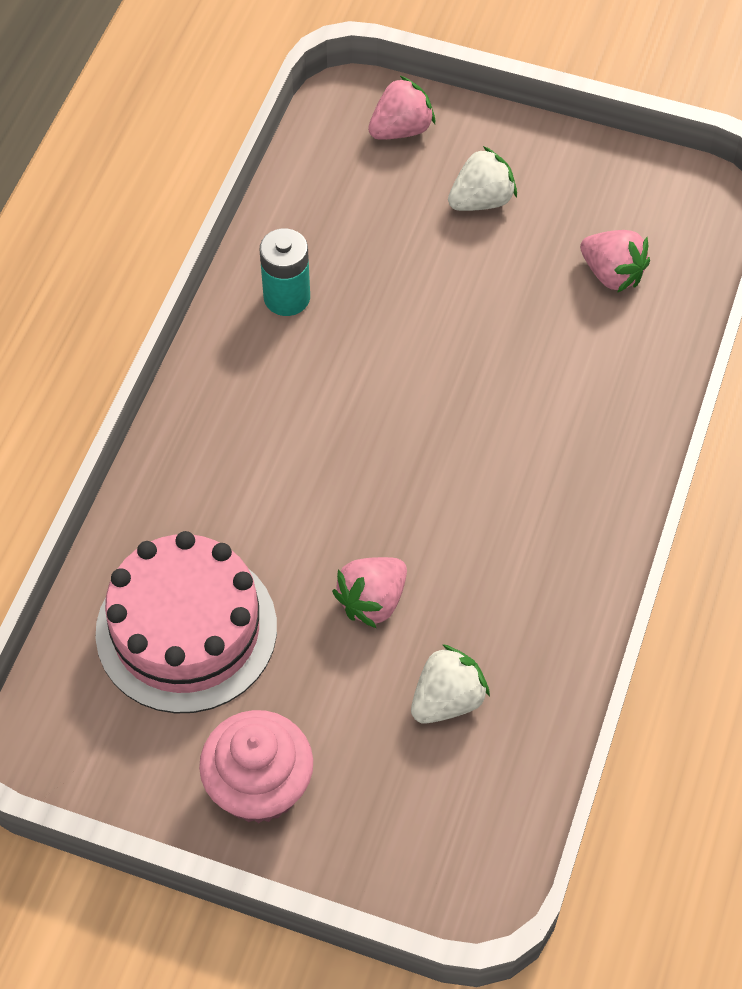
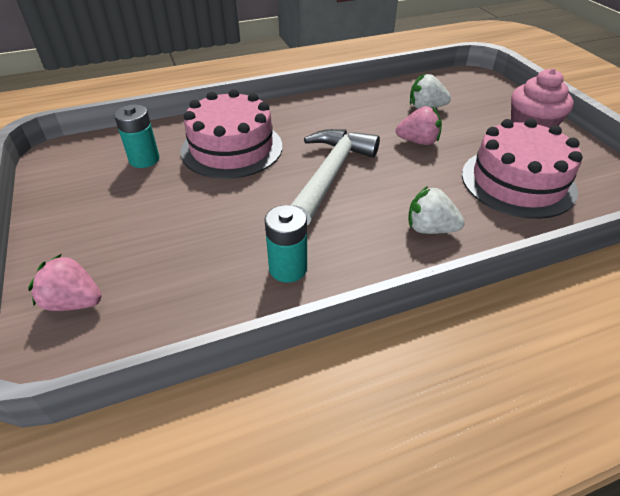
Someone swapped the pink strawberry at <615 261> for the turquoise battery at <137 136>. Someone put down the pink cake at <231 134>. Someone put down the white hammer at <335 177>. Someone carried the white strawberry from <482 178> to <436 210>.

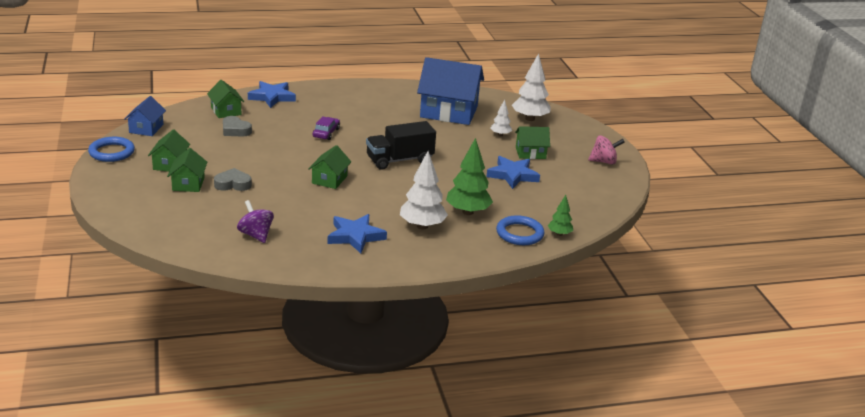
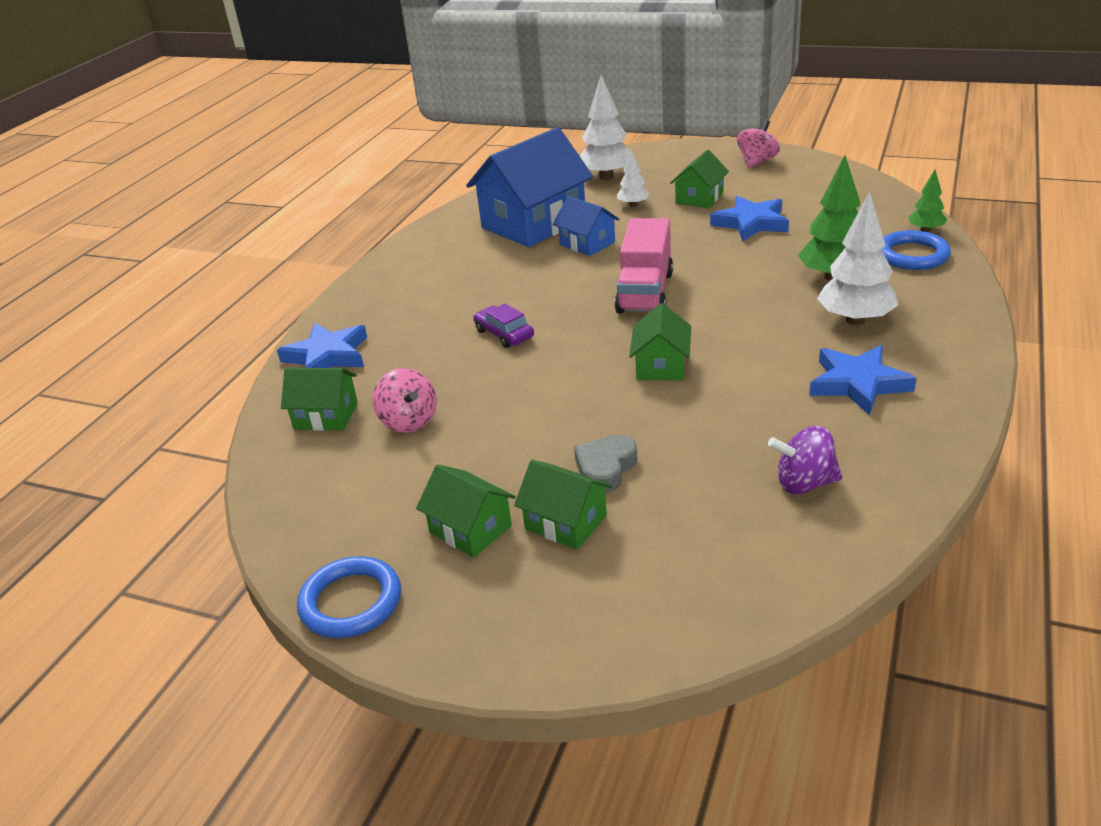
Someone swapped the grey heart at <237 126> for the pink spinning top at <404 400>. Someone carried the blue house from <145 116> to <586 226>. Someone repainted the black truck at <401 145>, which became the pink truck at <644 266>. Someone rotated the green house at <329 167> by 45 degrees clockwise.

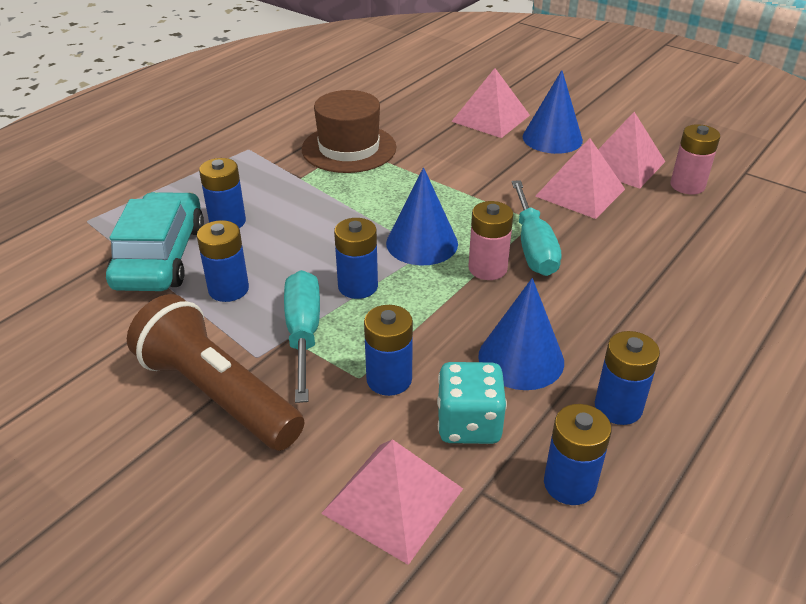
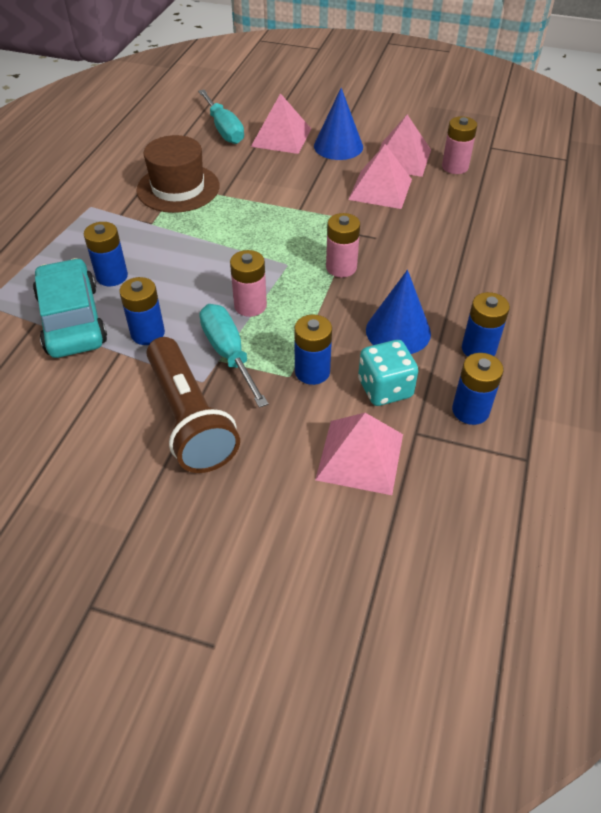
Someone rotated the brown flashlight at <215 372> by 135 degrees counterclockwise. Someone carried the turquoise screwdriver from <536 228> to <221 116>. Someone repainted the blue battery at <356 258>, which became the pink battery at <248 283>. Someone took away the blue cone at <422 216>.

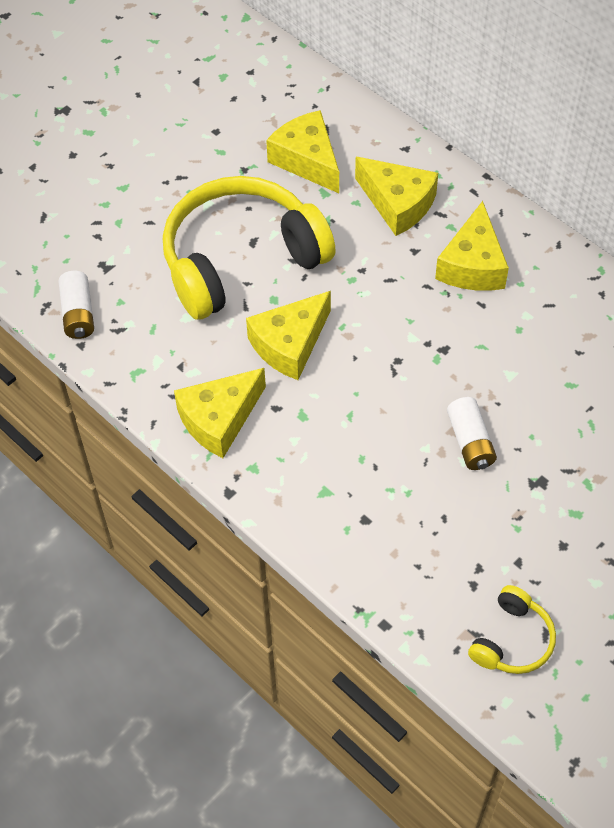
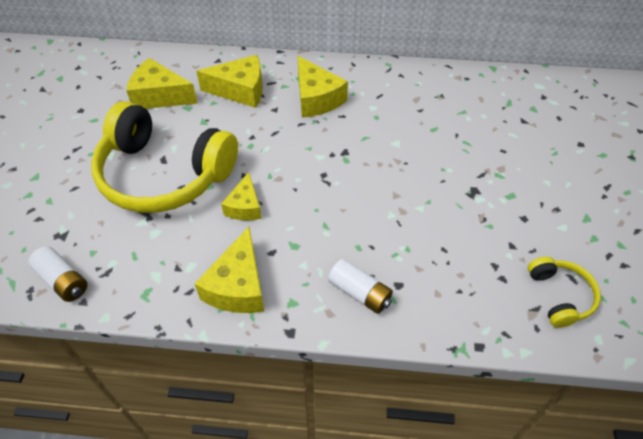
Someone rotated the yellow headphones at <249 248> by 90 degrees counterclockwise. Someone scaled the yellow cheese at <288 335> by 0.64. Someone carried the white battery from <472 433> to <360 286>.

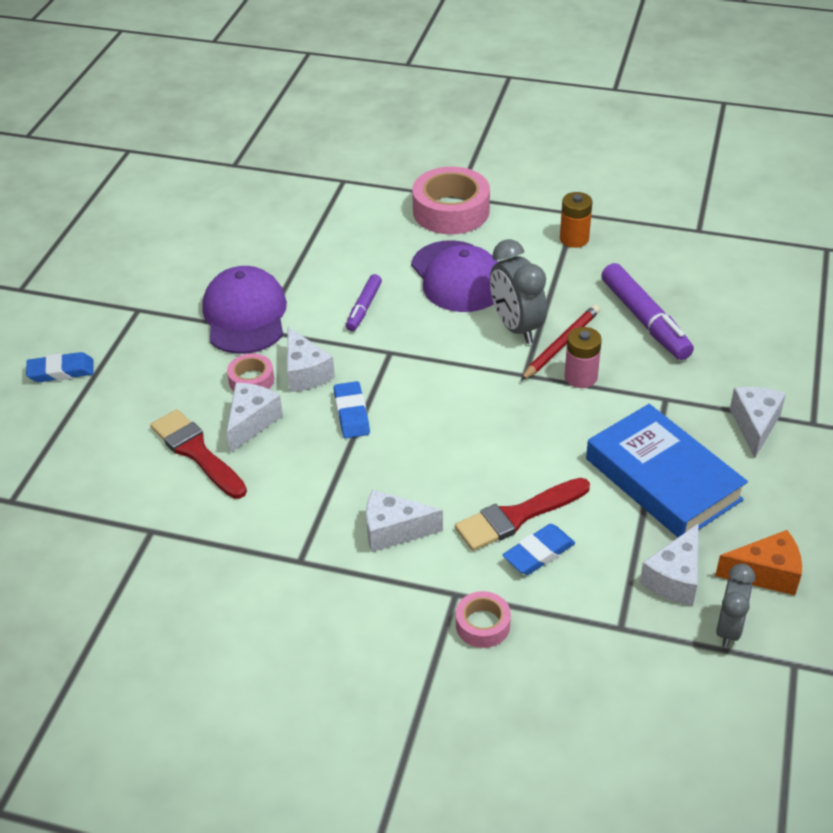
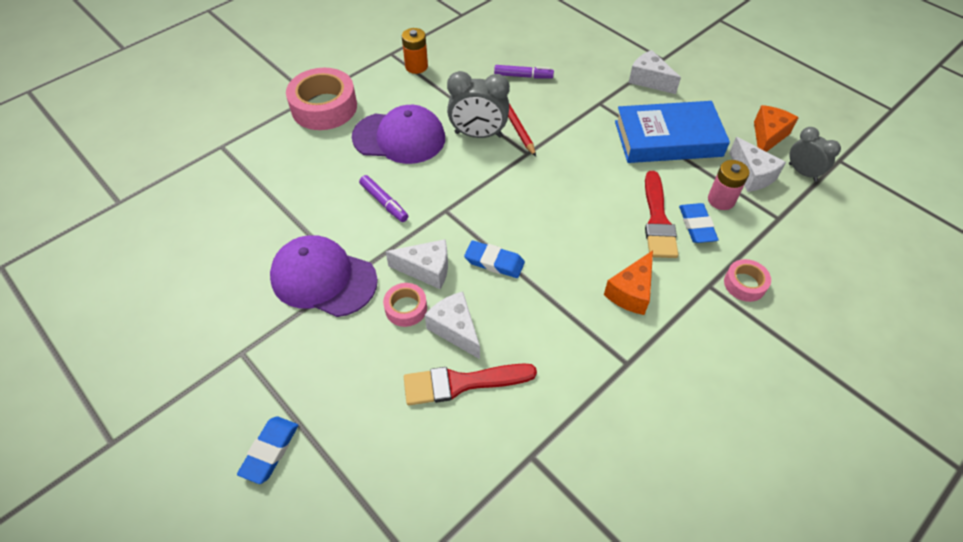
Someone scaled the purple marker at <647 311> by 0.57. Someone repainted the white cheese at <404 521>, which became the orange cheese at <628 282>. Someone carried the pink battery from <583 357> to <728 185>.

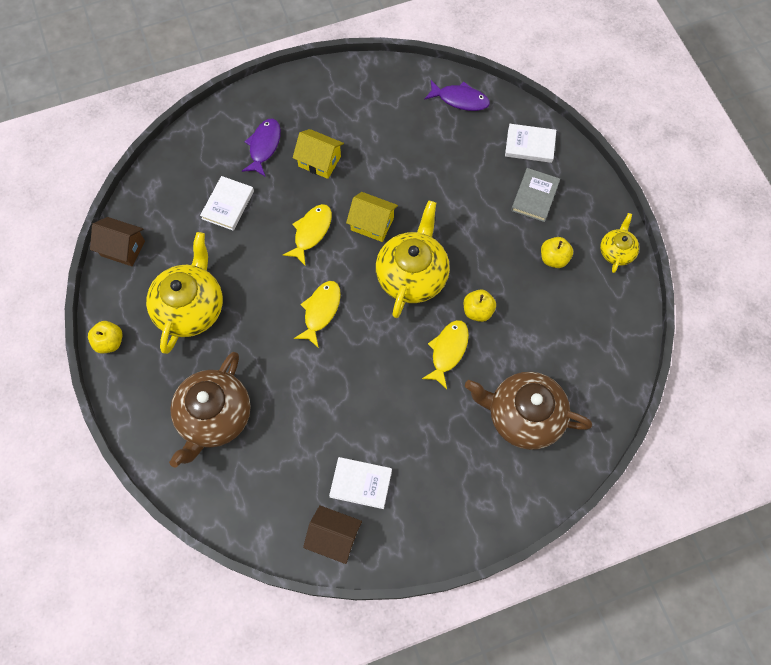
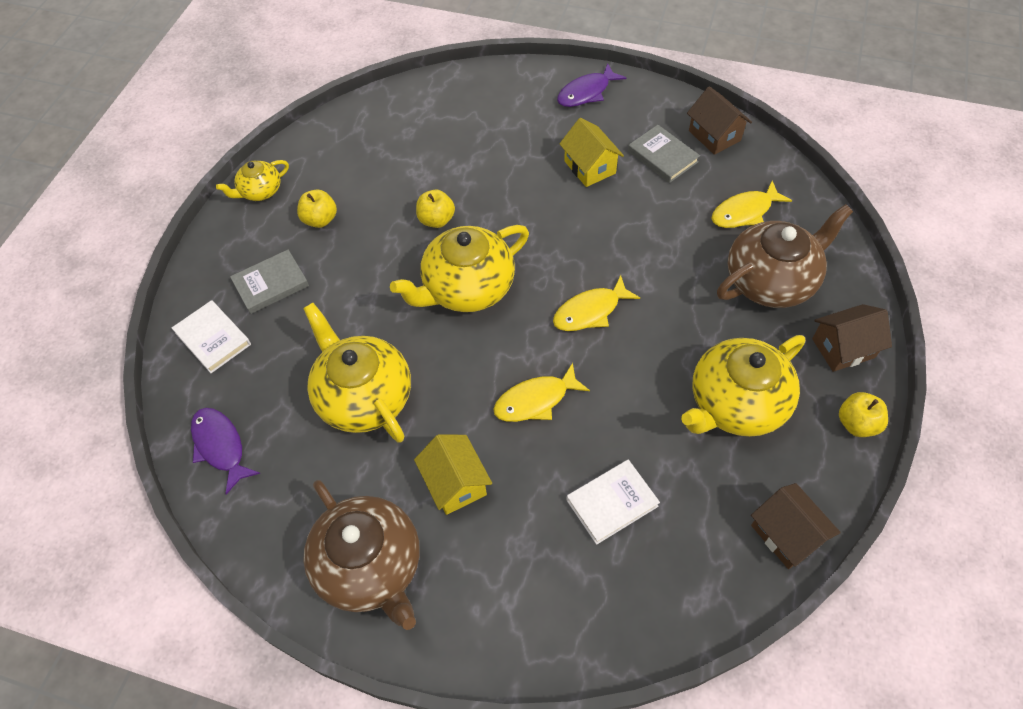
Someone put down the yellow teapot at <357 373>. Someone carried the brown teapot from <528 411> to <361 555>. Someone carried the purple fish from <261 148> to <591 85>. Someone carried the yellow house from <372 217> to <591 152>. Someone repainted the white book at <360 483>, which became the grey book at <664 154>. Someone carried the yellow fish from <445 354> to <751 204>. Someone put down the brown house at <852 338>.

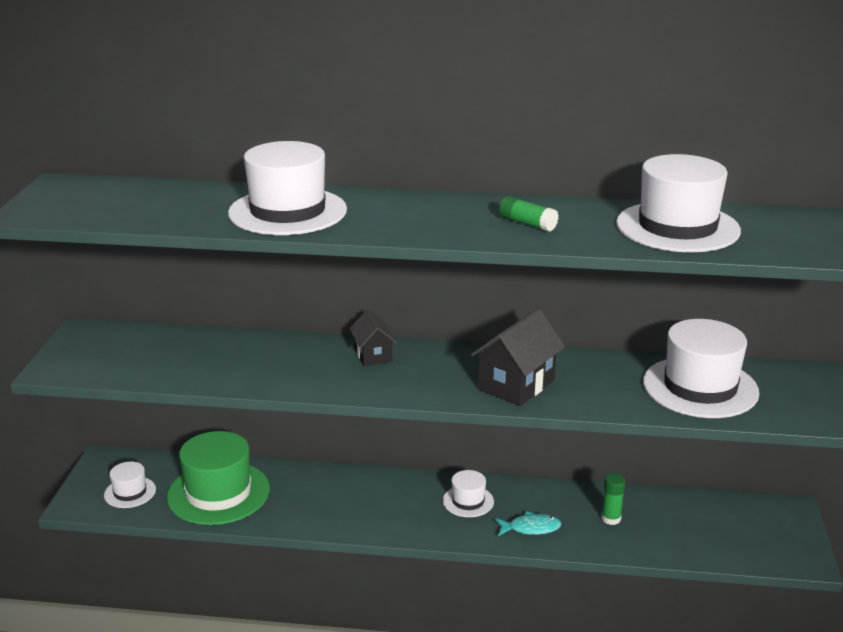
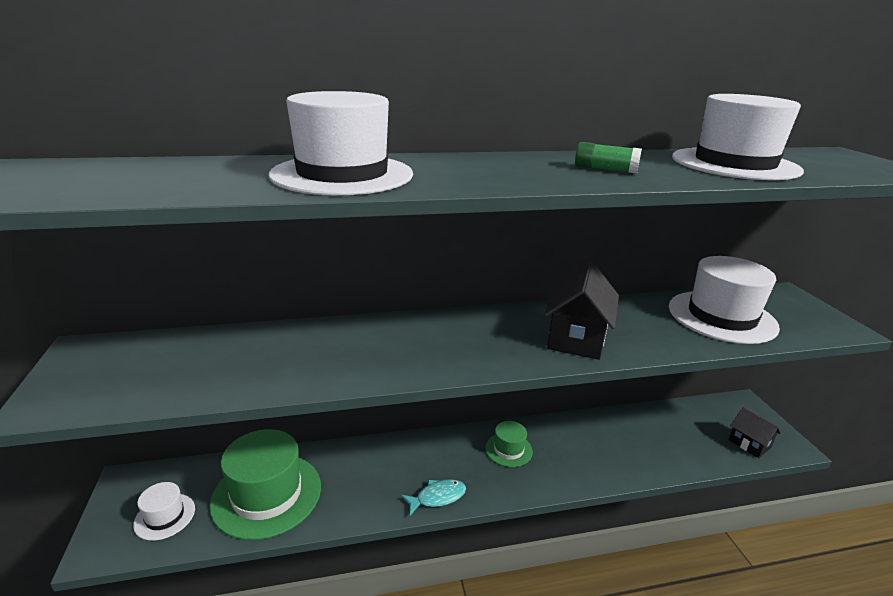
Someone carried the turquoise fish from <528 523> to <433 497>. Someone repainted the white hat at <468 493>, which became the green hat at <509 444>. Someone carried the black house from <373 338> to <754 432>. Someone took away the green glue stick at <613 499>.

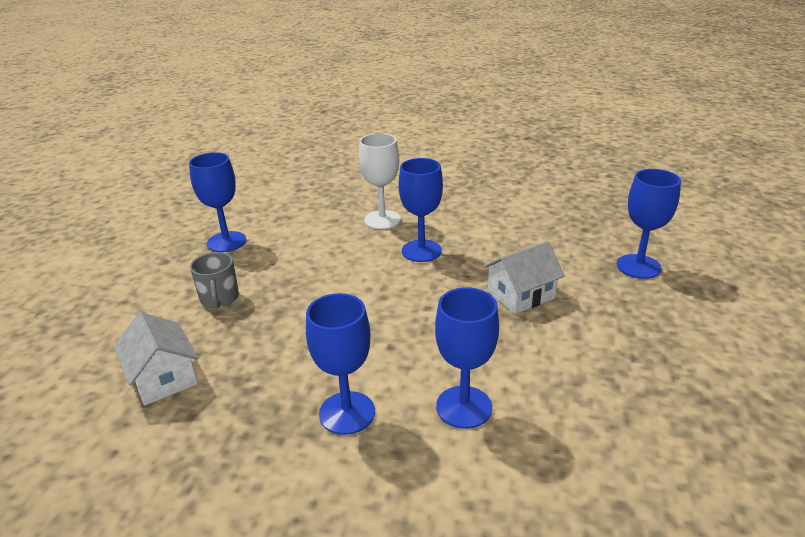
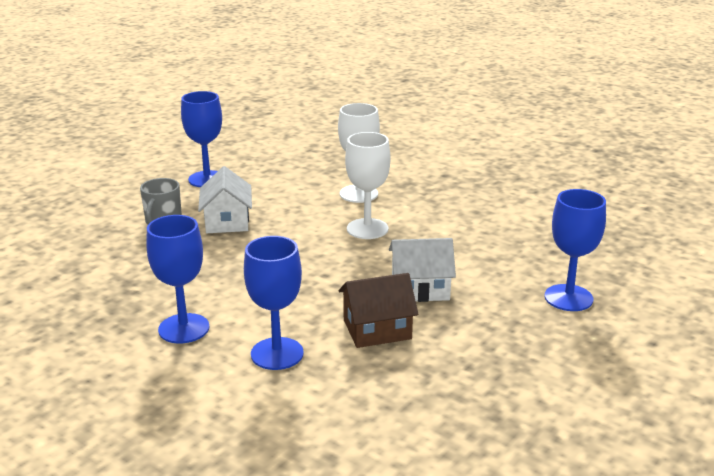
Someone carried the white house from <156 358> to <225 199>. Someone put down the brown house at <378 310>. Someone repainted the blue goblet at <421 210>, which became the white goblet at <367 185>.

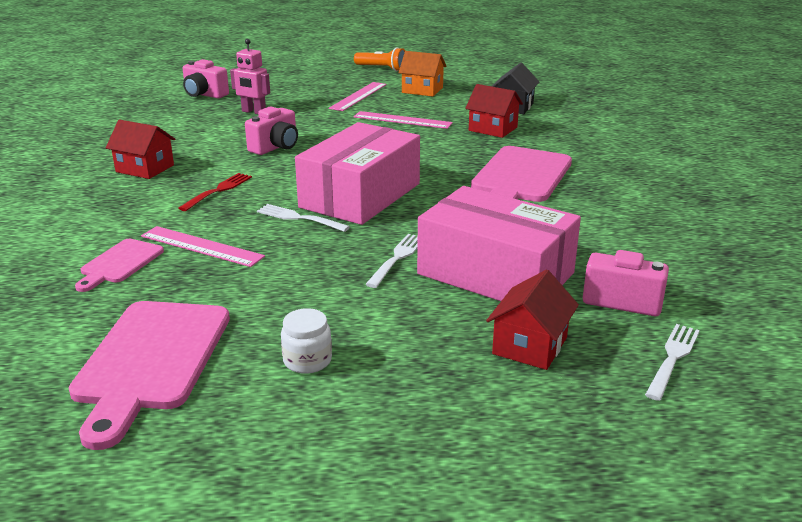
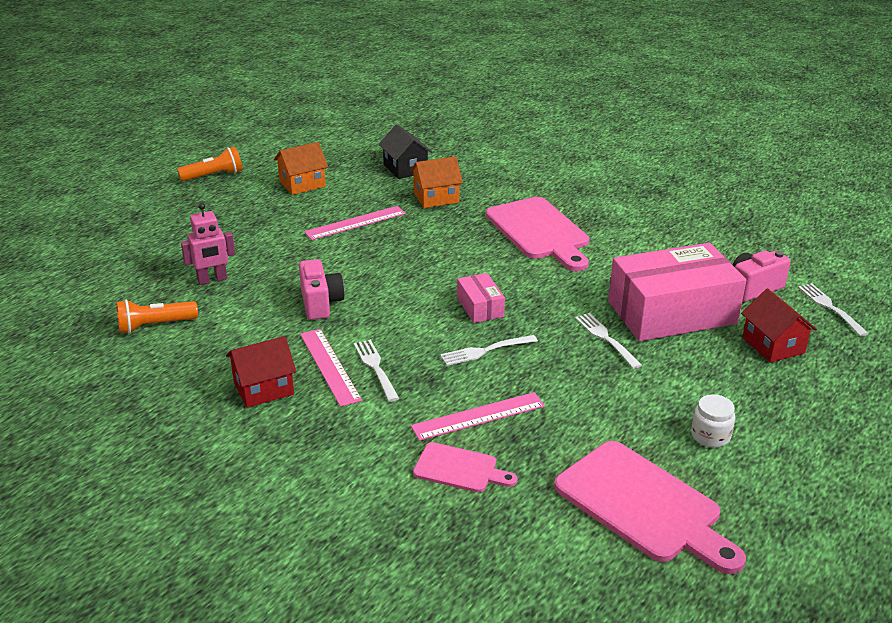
Someone put down the orange flashlight at <157 317>. Someone carried the pink ruler from <358 96> to <331 368>. Someone repainted the red fork at <215 192>, which became the white fork at <376 371>. Someone repainted the red house at <494 111>, which became the orange house at <436 182>. Someone rotated the pink cutting board at <119 265> by 45 degrees counterclockwise. Someone scaled the pink box at <357 173> by 0.45. Someone took away the pink camera at <205 78>.

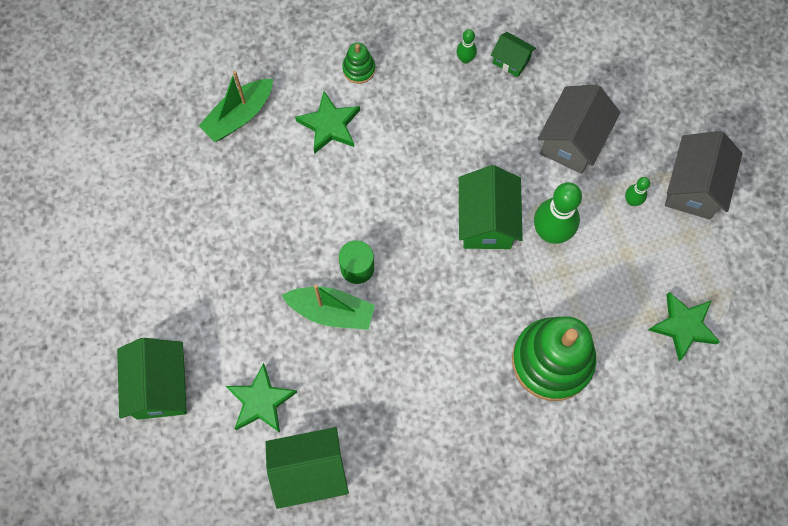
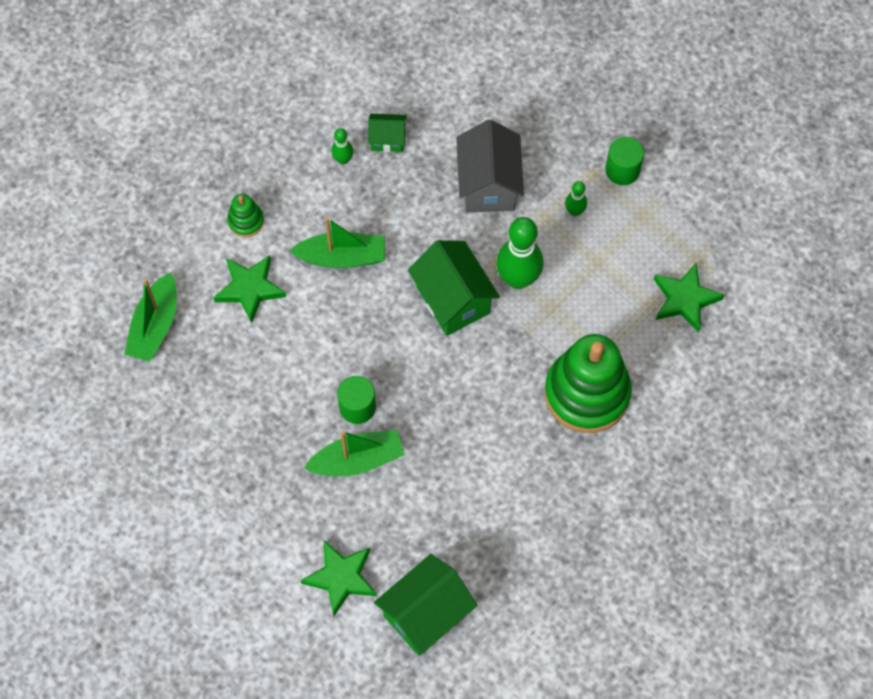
Someone put down the green boat at <337 242>. Someone swapped the grey house at <703 175> for the green cylinder at <624 161>. Someone took away the green house at <152 379>.

